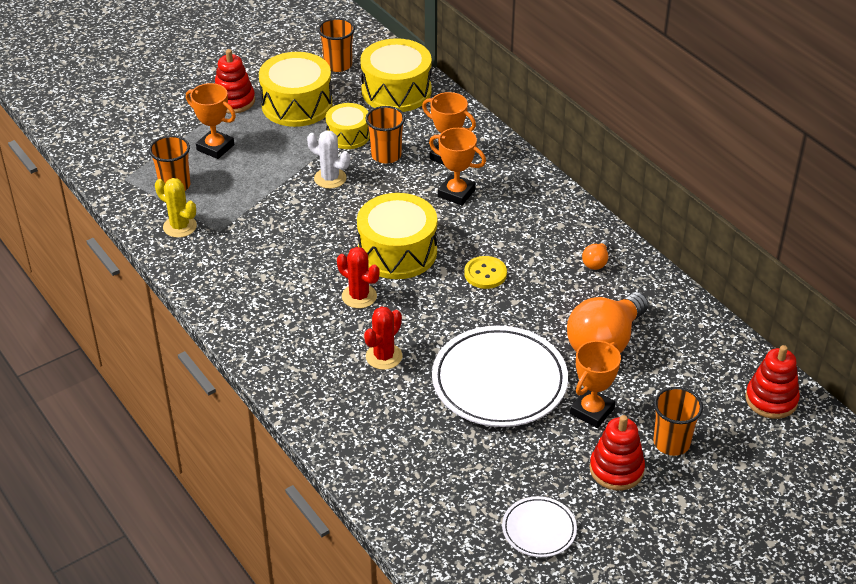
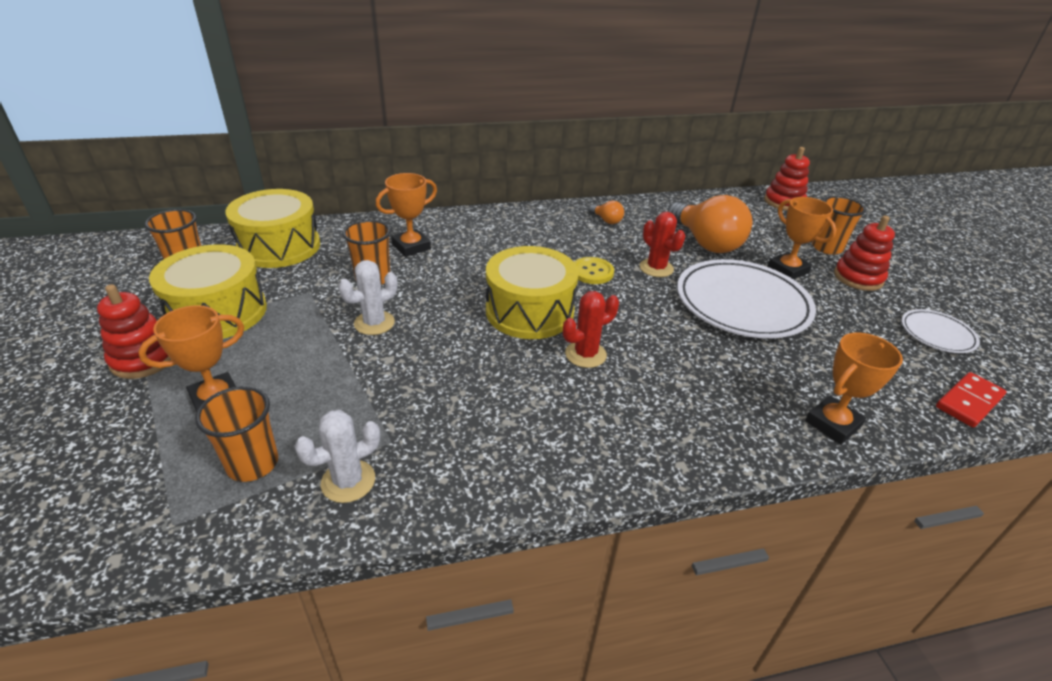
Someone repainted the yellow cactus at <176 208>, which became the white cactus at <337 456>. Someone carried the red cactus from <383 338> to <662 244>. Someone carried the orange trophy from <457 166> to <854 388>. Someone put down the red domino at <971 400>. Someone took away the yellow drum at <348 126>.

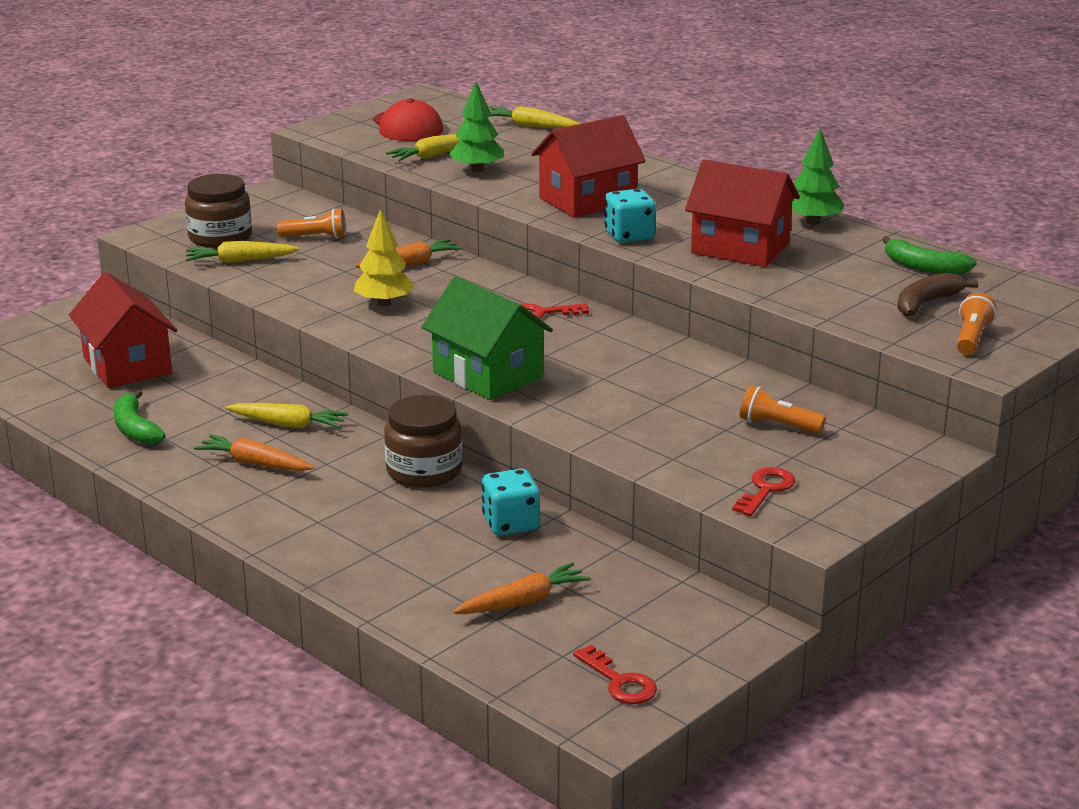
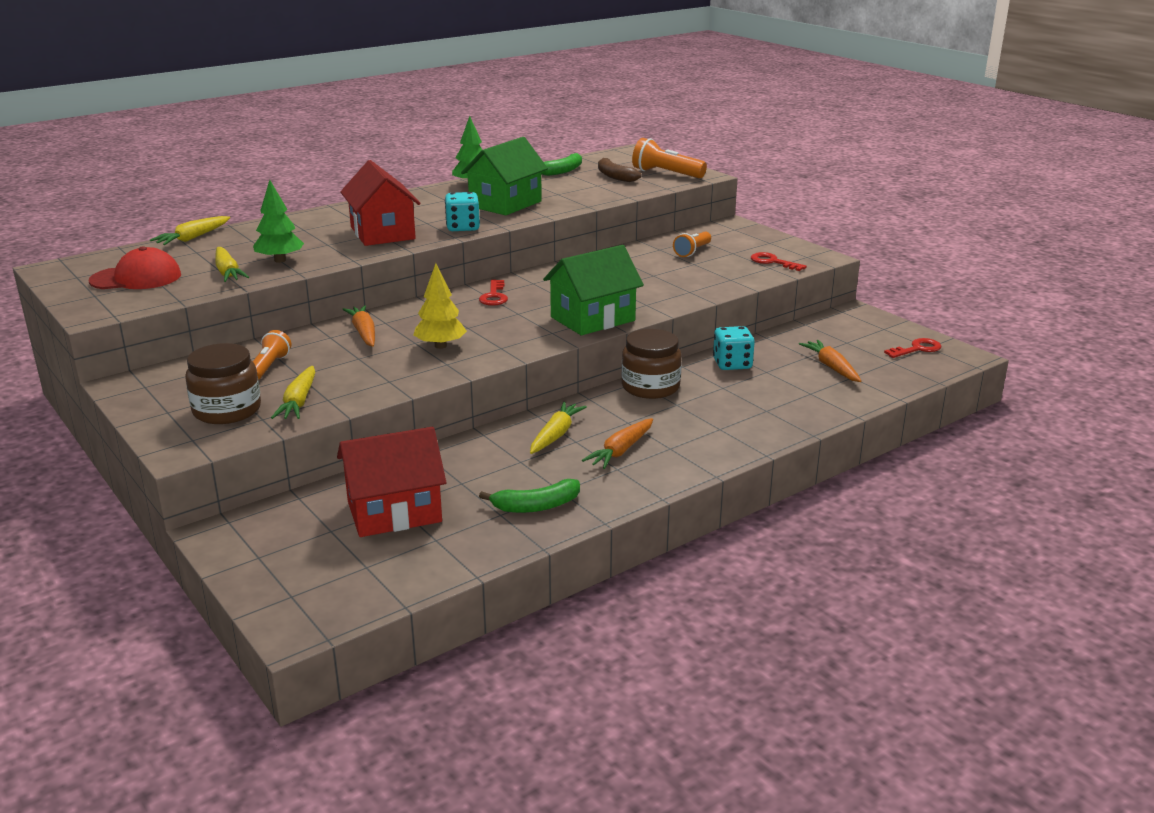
Someone repainted the red house at <742 213>, which became the green house at <504 176>. Someone scaled the orange flashlight at <976 324> by 1.52.

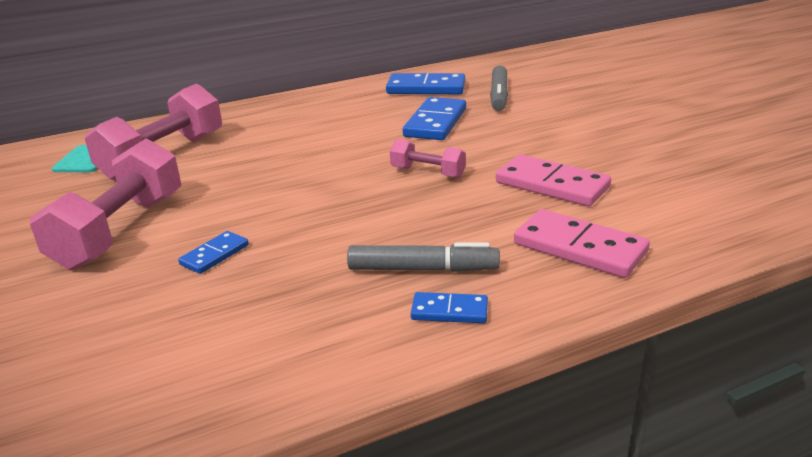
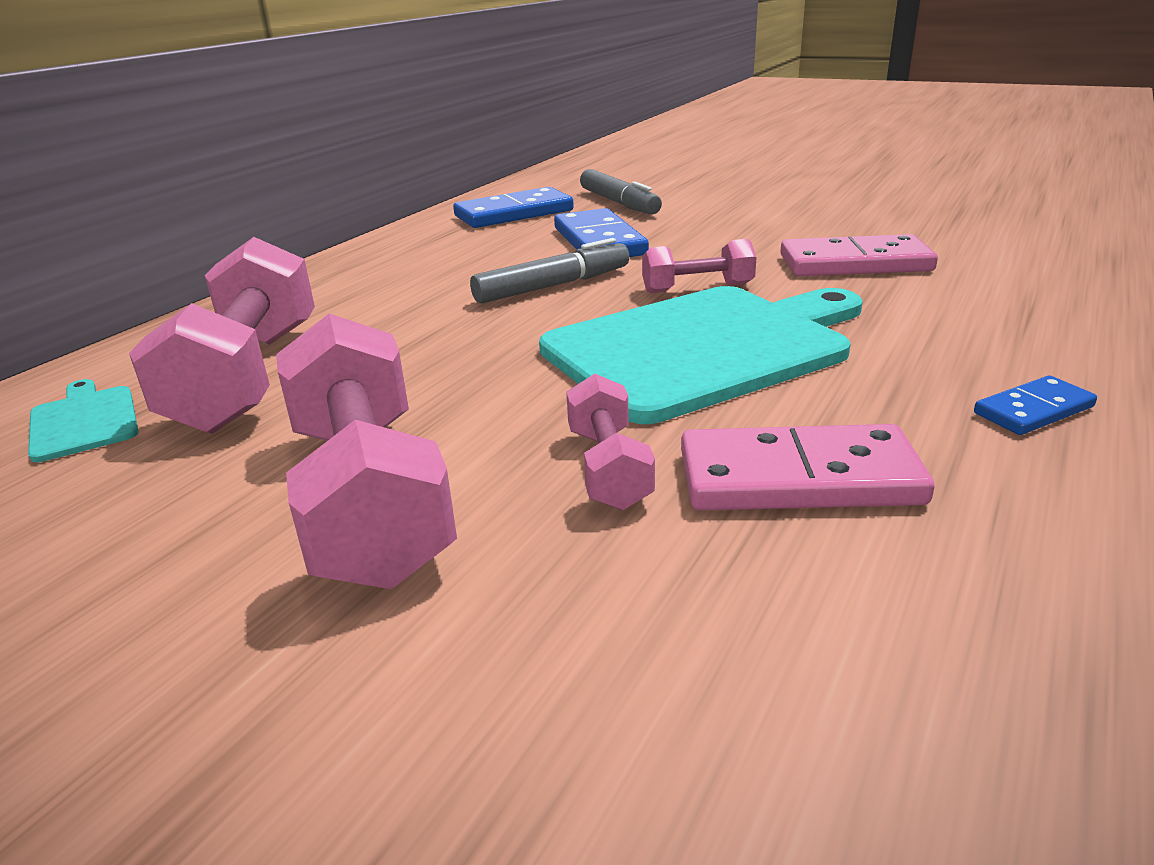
Someone carried the grey marker from <423 257> to <549 270>. Someone put down the turquoise cutting board at <701 355>. Someone swapped the blue domino at <213 252> for the pink dumbbell at <610 442>. Someone carried the pink domino from <582 243> to <808 467>.

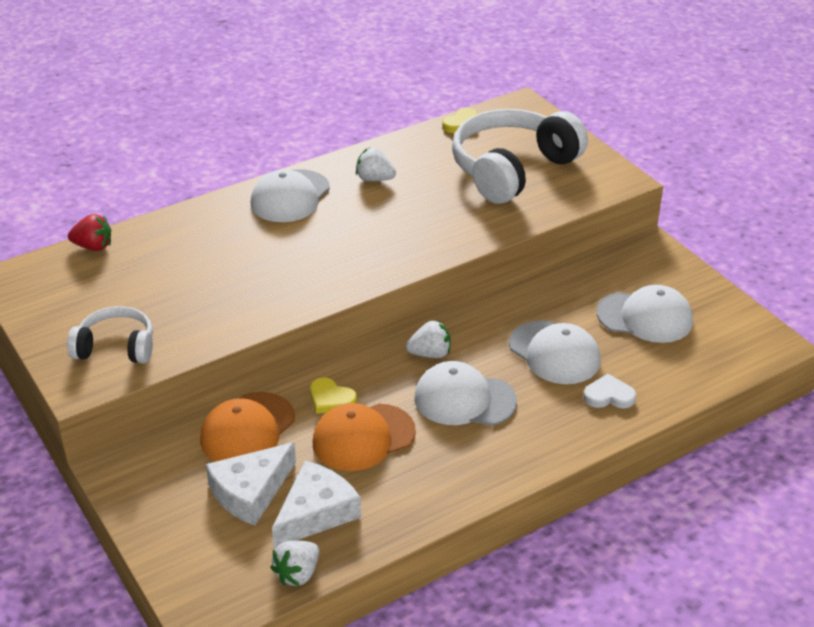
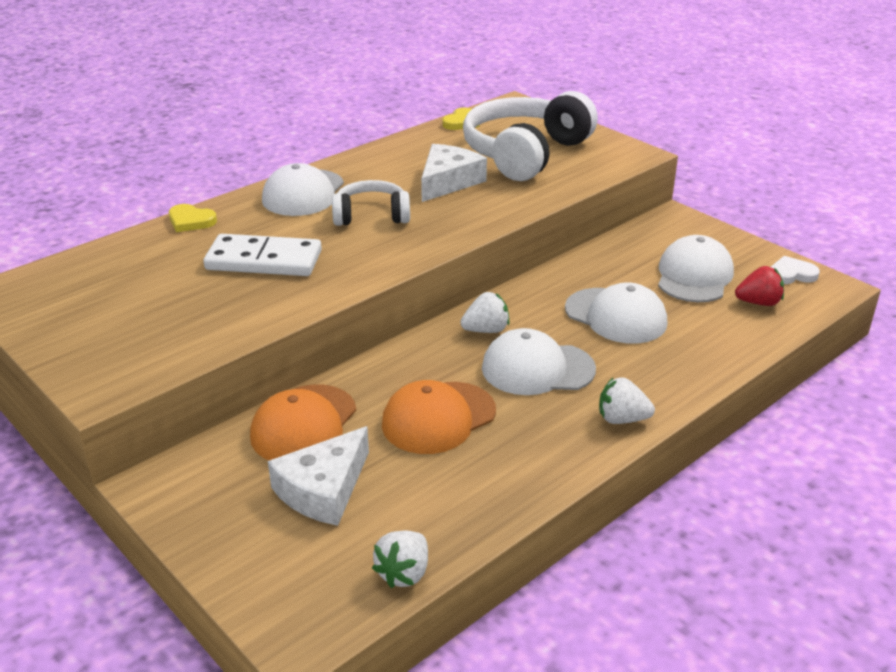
Someone carried the yellow heart from <333 396> to <193 218>. Someone put down the white domino at <262 255>. Someone carried the white headphones from <110 335> to <371 203>. Someone carried the white cheese from <316 504> to <454 173>. Someone carried the white strawberry from <376 164> to <627 400>. Someone rotated the white cap at <645 314> by 75 degrees counterclockwise. Someone carried the red strawberry from <89 232> to <759 286>. Someone carried the white heart from <610 391> to <795 270>.

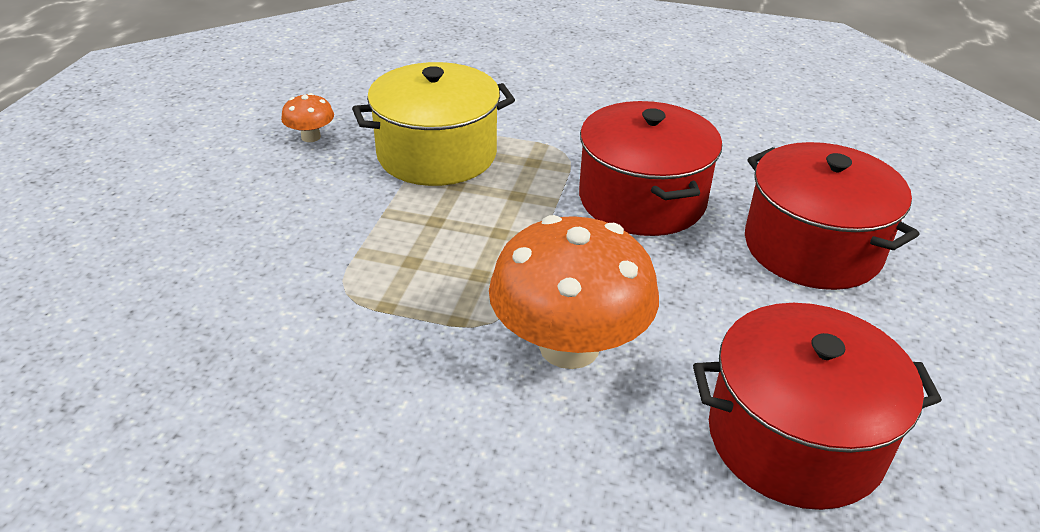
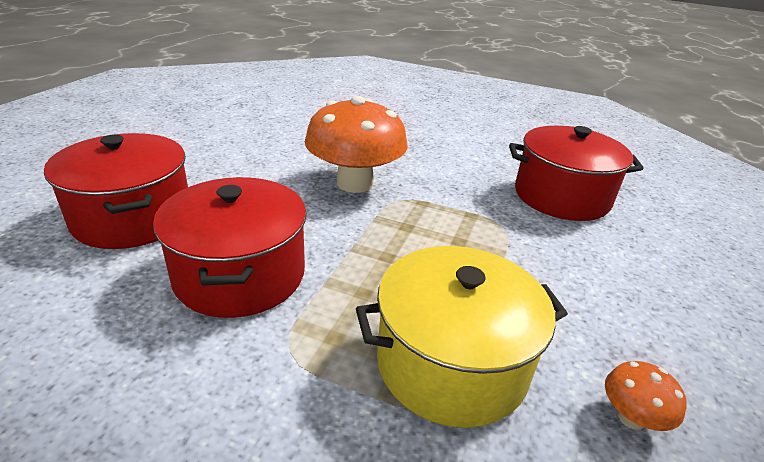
Someone carried the red pot from <817 406> to <576 173>.

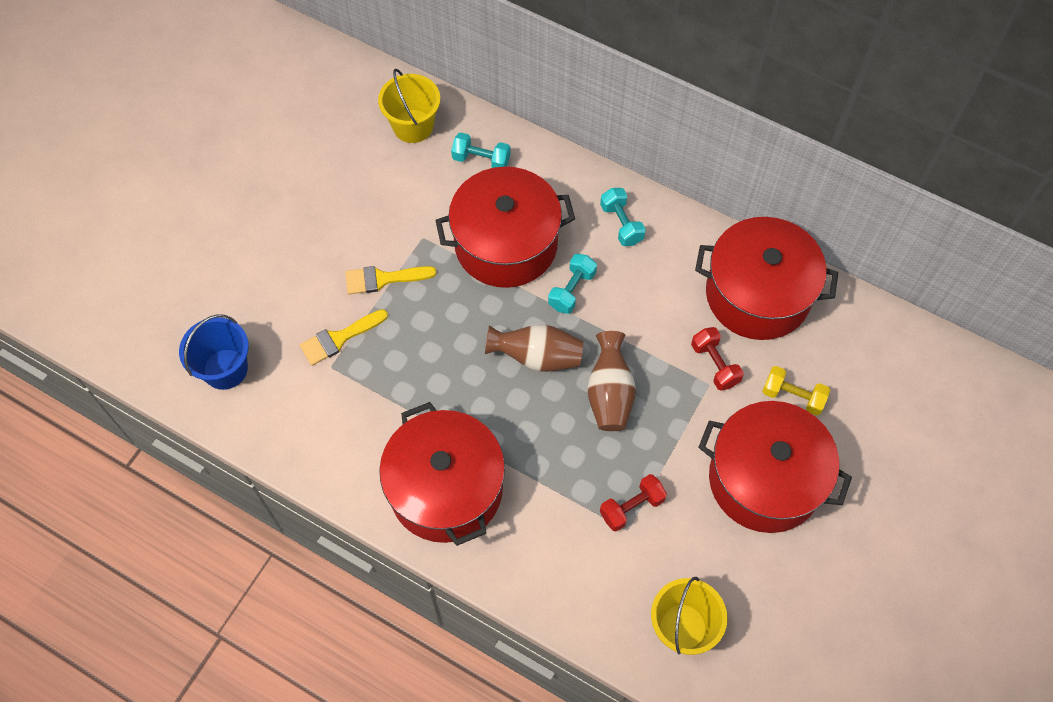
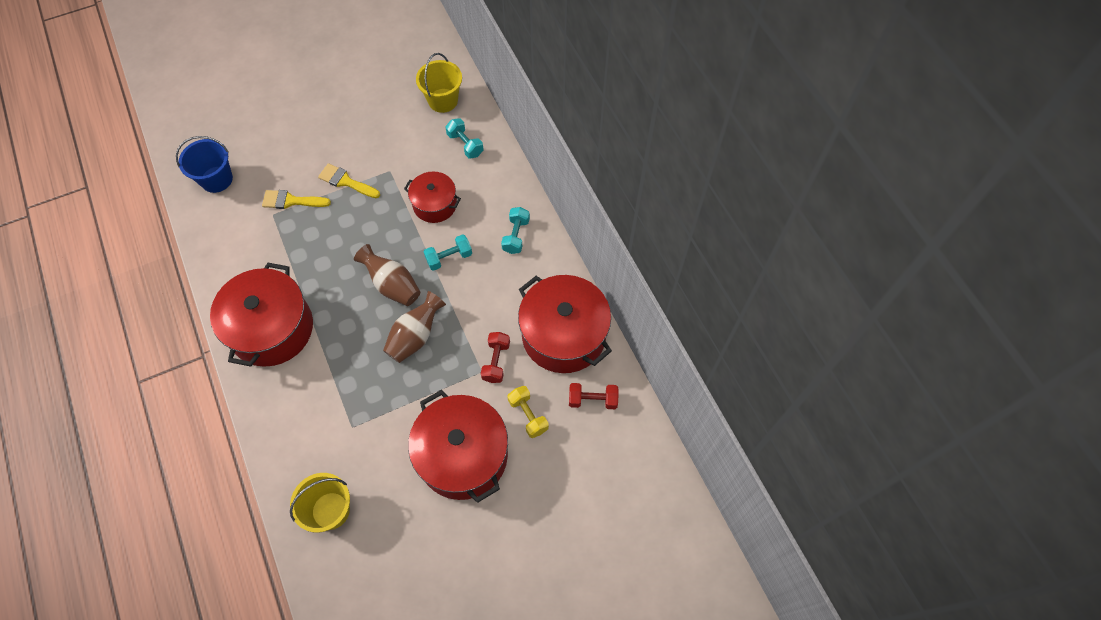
Someone scaled the red pot at <505 227> by 0.57. Someone carried the red dumbbell from <633 503> to <594 396>.

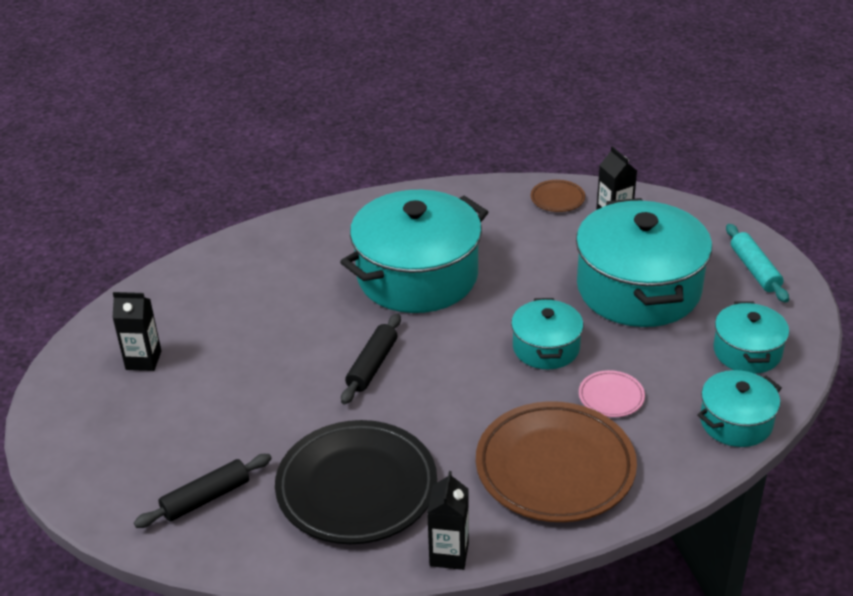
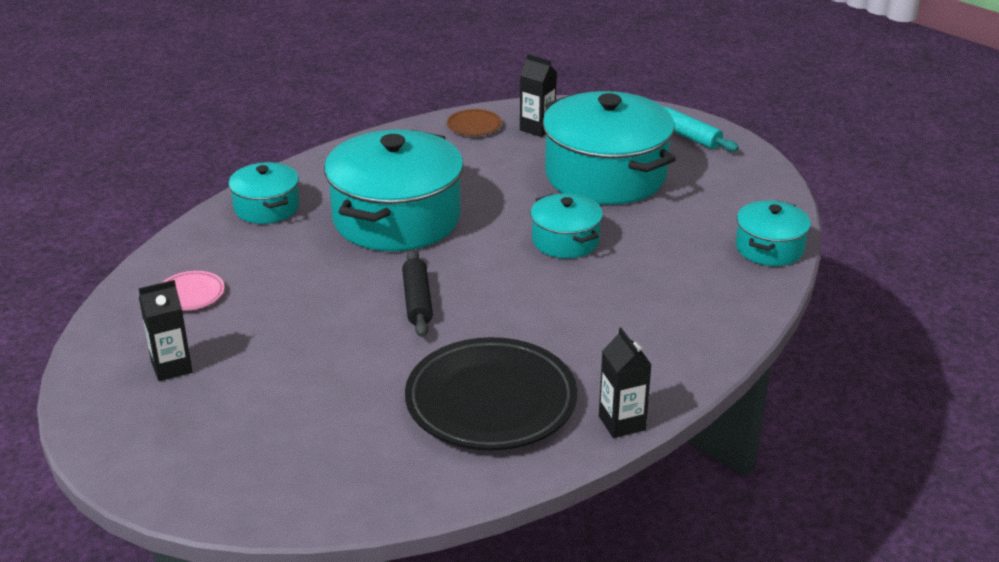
Someone carried the pink plate from <612 393> to <193 291>. Someone carried the turquoise pot from <751 337> to <264 193>. Someone took away the black rolling pin at <203 491>. Someone took away the brown plate at <556 461>.

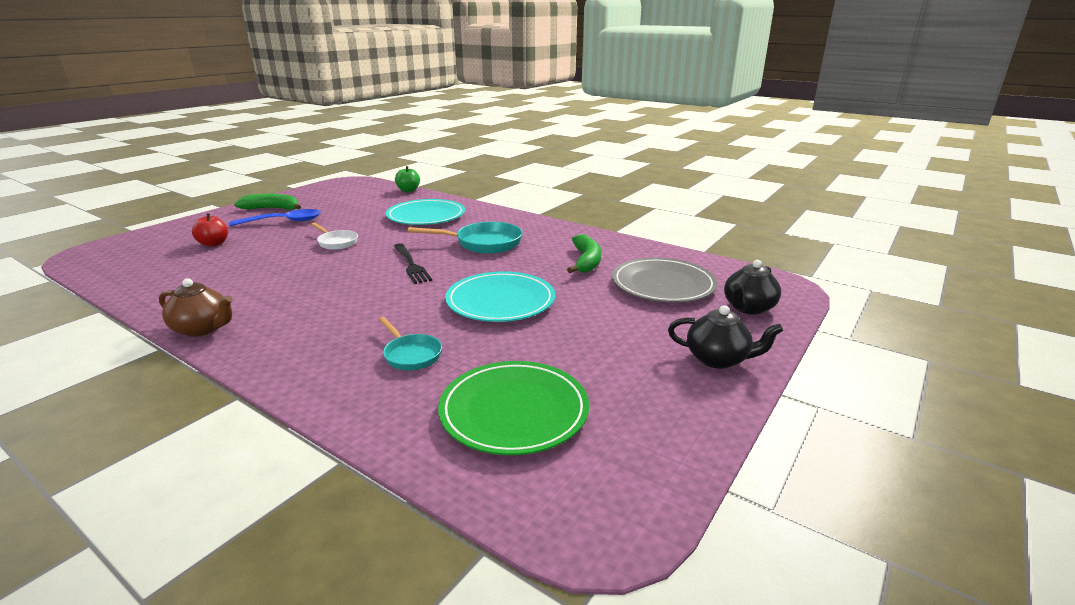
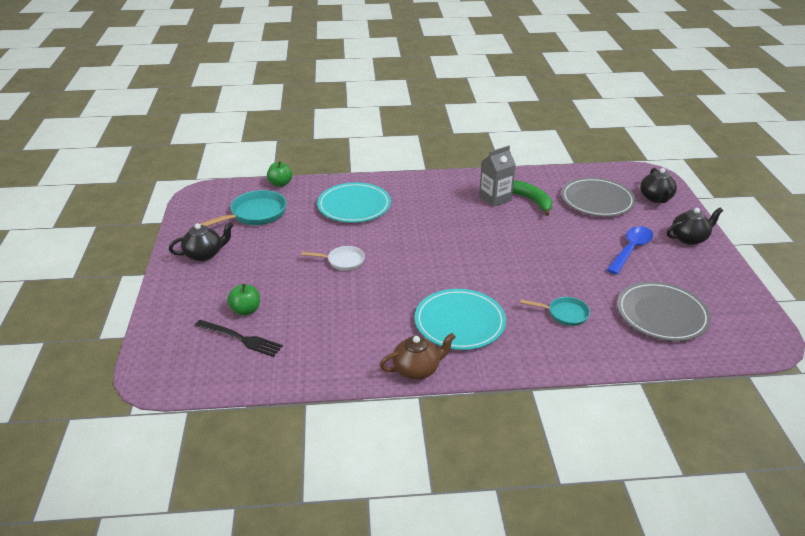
Someone swapped the green banana at <267 202> for the black teapot at <201 241>. Someone carried the black fork from <413 263> to <239 338>. Someone carried the turquoise pan from <465 238> to <243 208>. Someone repainted the red apple at <210 230>, which became the green apple at <243 299>. Someone carried the turquoise plate from <500 296> to <460 319>. Someone put down the grey carton at <497 176>. Someone carried the blue spoon from <275 217> to <630 250>. Someone repainted the green plate at <513 408>, which became the grey plate at <664 311>.

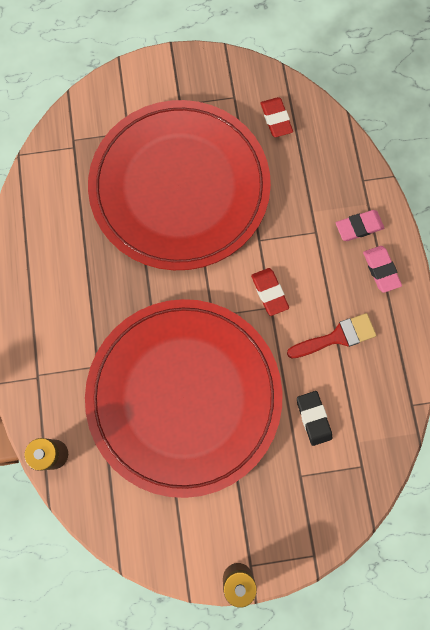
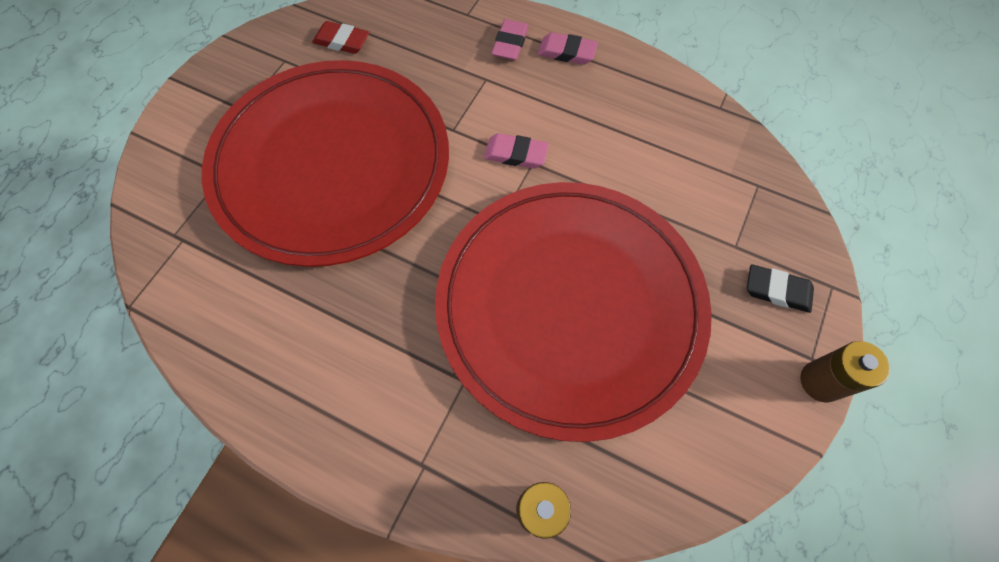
Someone repainted the red eraser at <270 292>, which became the pink eraser at <516 150>. Someone carried the black eraser from <314 418> to <780 288>. Someone took away the red brush at <331 336>.

